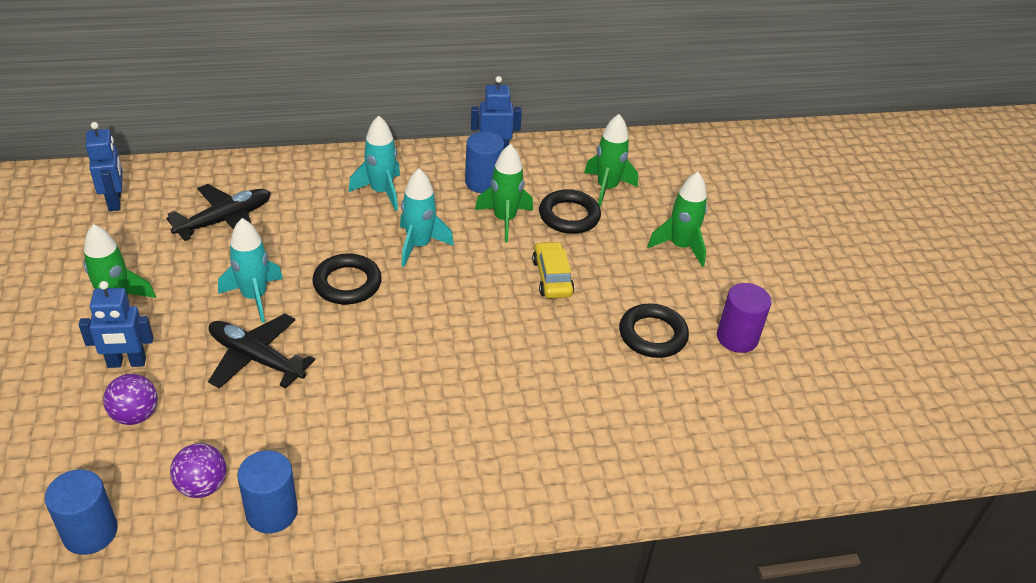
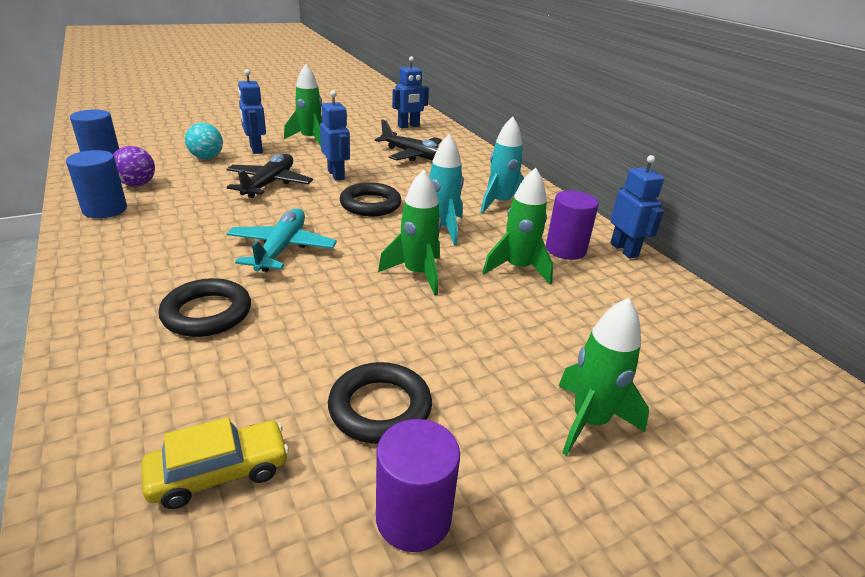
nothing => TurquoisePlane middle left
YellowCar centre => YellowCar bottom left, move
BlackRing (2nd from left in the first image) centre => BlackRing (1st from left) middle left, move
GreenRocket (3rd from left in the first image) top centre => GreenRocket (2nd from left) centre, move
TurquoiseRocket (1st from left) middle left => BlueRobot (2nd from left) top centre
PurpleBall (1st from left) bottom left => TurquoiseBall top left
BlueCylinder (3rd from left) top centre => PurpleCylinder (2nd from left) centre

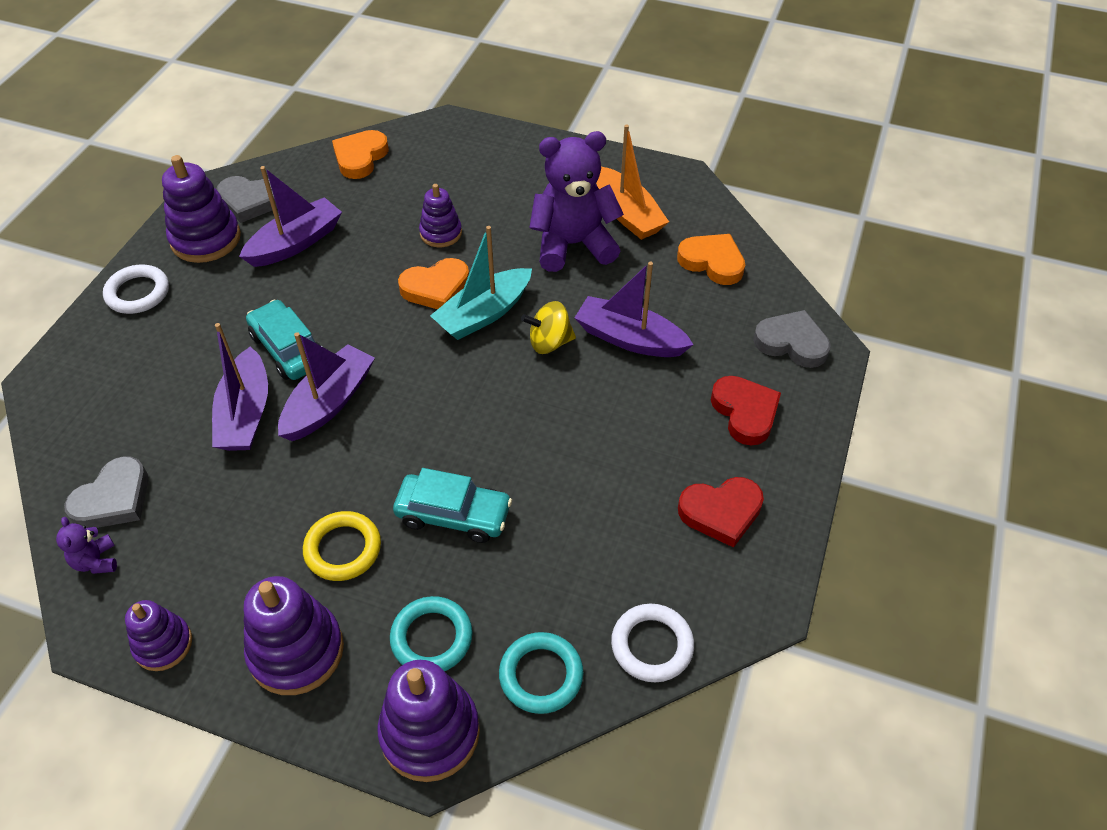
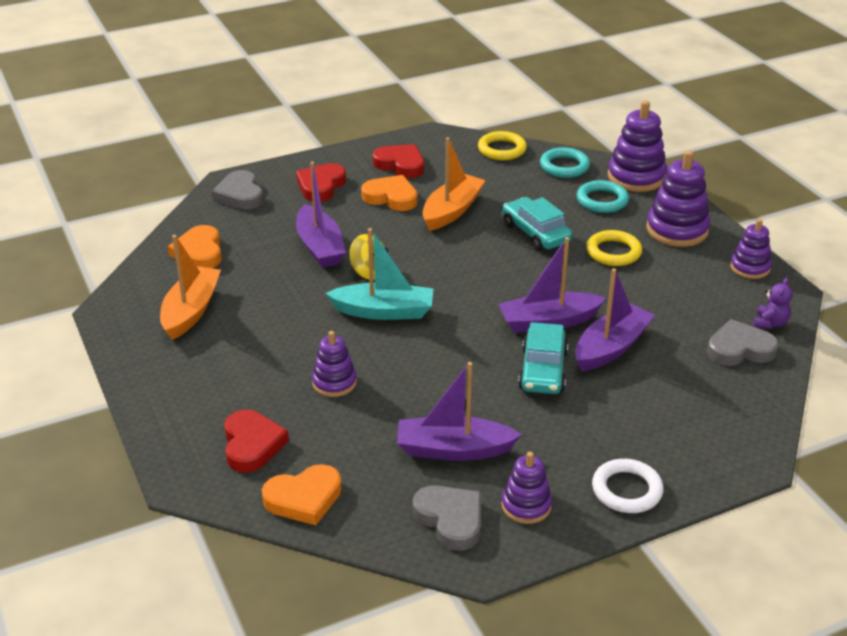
PurpleTeddyBear (2nd from left) top centre => nothing
nothing => RedHeart (1st from left) bottom left
nothing => OrangeBoat (2nd from left) top centre
OrangeHeart (2nd from left in the first image) centre => OrangeHeart (3rd from left) top centre, move
WhiteRing (2nd from left) bottom centre => YellowRing (1st from left) top centre
PurpleStackingToy (2nd from left) top left => PurpleStackingToy (2nd from left) bottom centre, x0.61

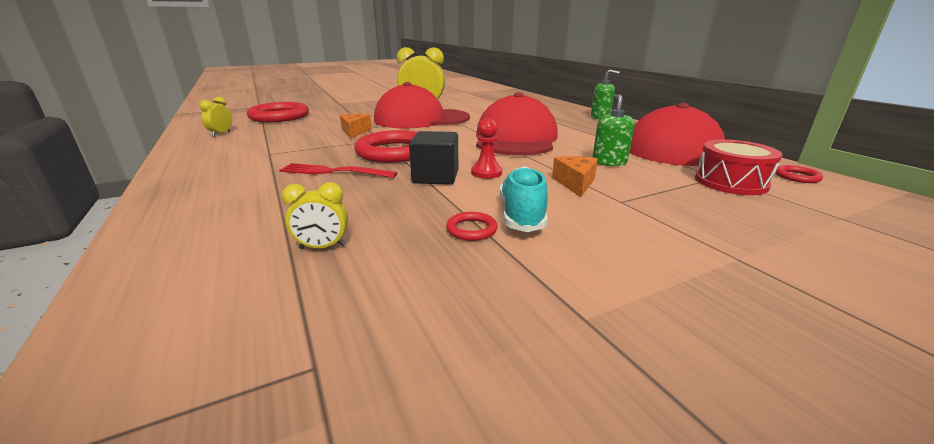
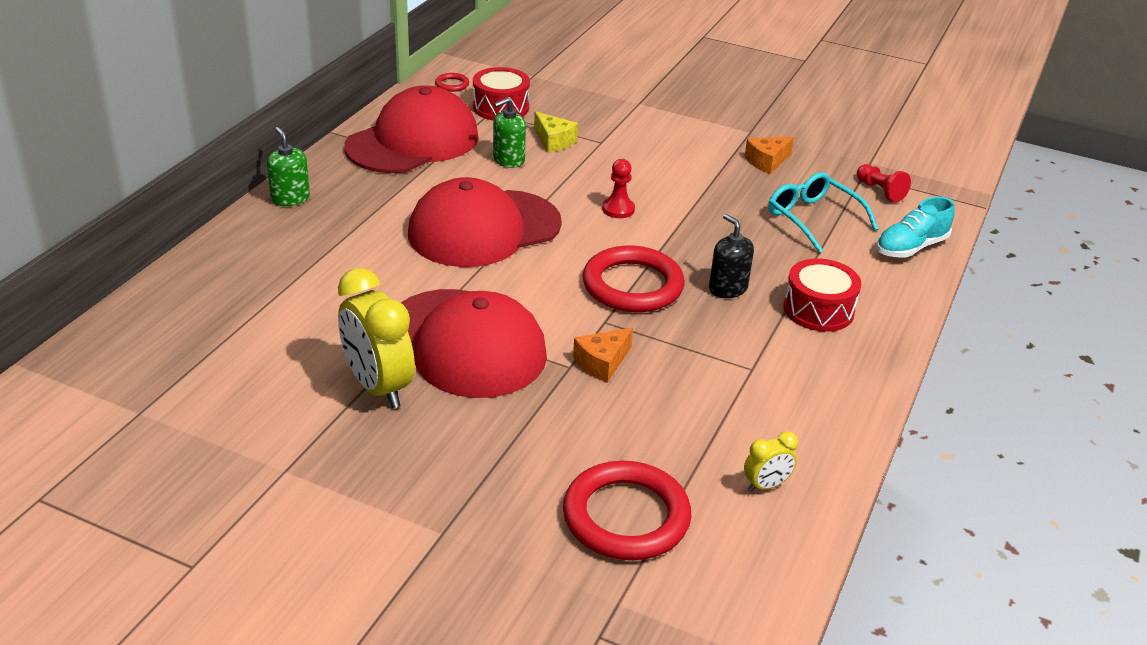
BlackCube centre => nothing
RedRing (3rd from left) centre => nothing
nothing => YellowCheese top centre
nothing => RedDrum (2nd from left) middle right
nothing => RedPawn (2nd from left) top right
TurquoiseShoe centre => TurquoiseShoe middle right, move
OrangeCheese (2nd from left) centre => OrangeCheese (2nd from left) top right, move
RedFork centre => BlackSoapDispenser centre
YellowClock (2nd from left) centre => TurquoiseGlasses top right

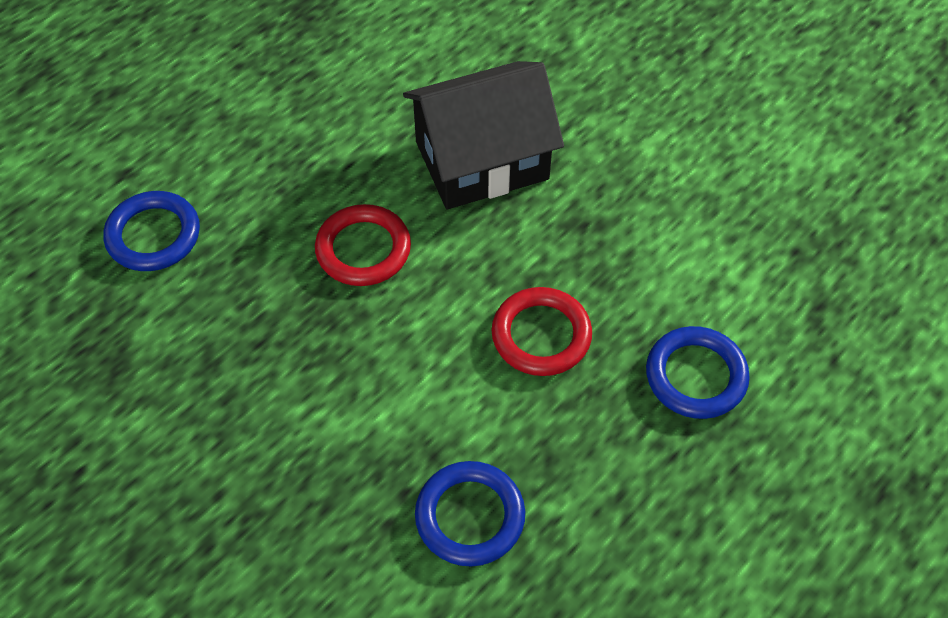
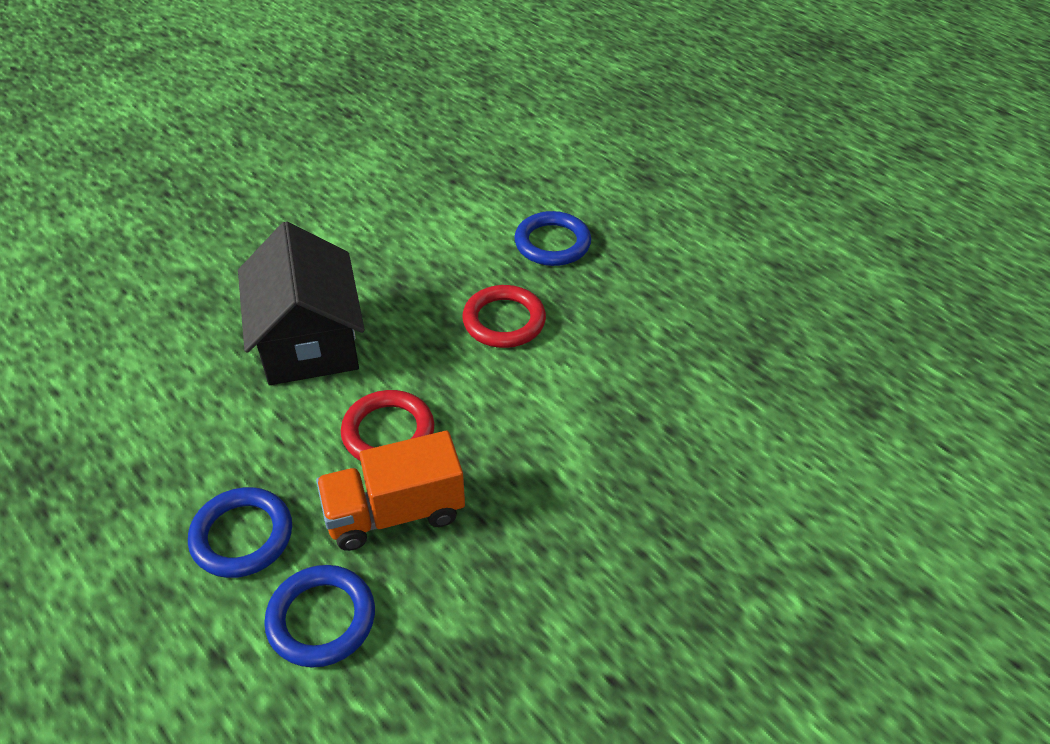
nothing => OrangeTruck centre
BlueRing (2nd from left in the first image) bottom centre => BlueRing (1st from left) bottom left, move

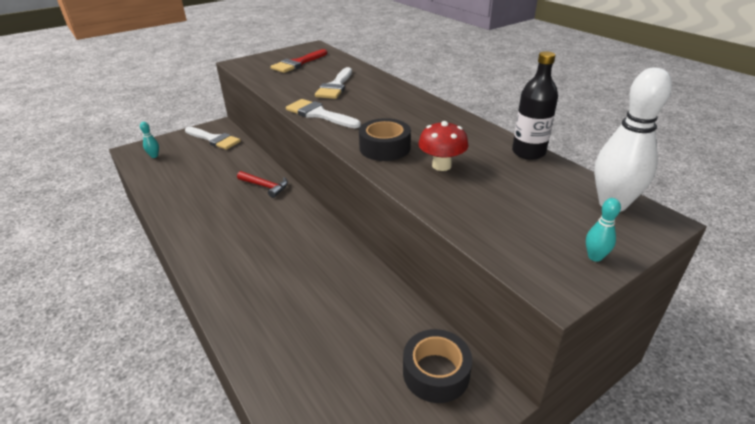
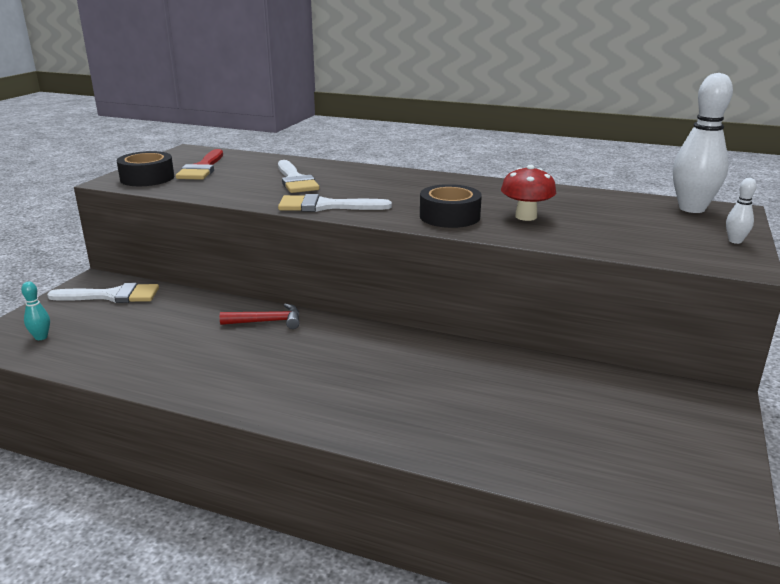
BlackBottle top right => nothing
BlackTape (2nd from left in the first image) bottom centre => BlackTape (1st from left) top left, move
TurquoiseBowlingPin (2nd from left) middle right => WhiteBowlingPin (2nd from left) middle right

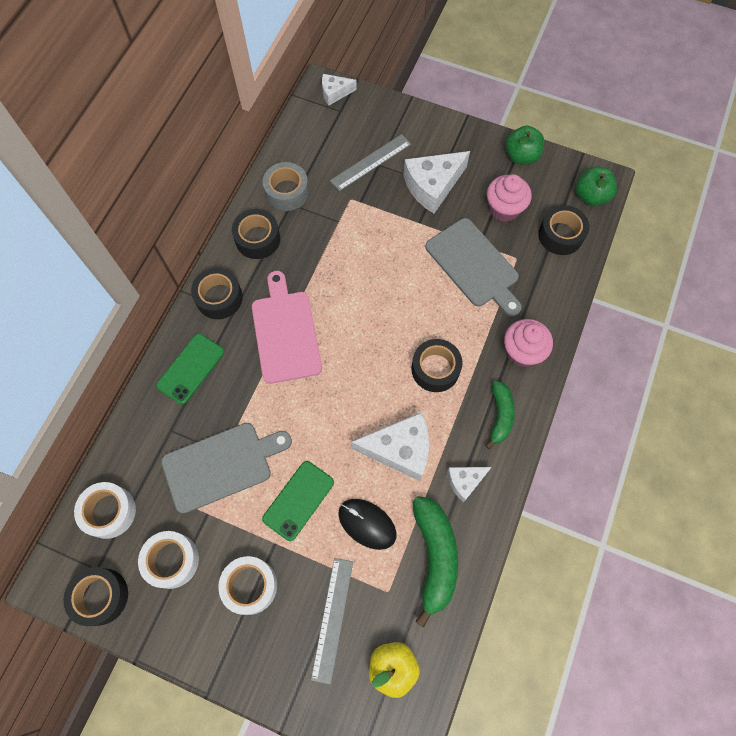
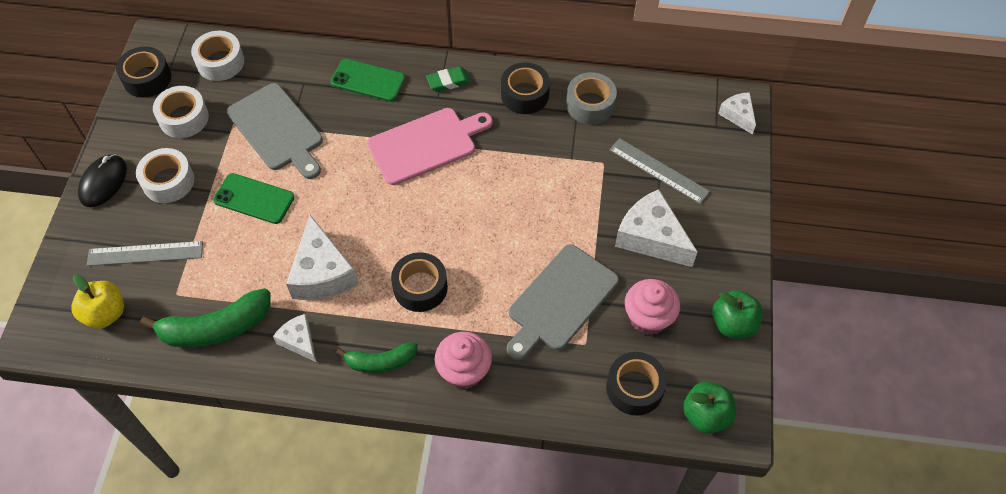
BlackMouse bottom centre => BlackMouse middle left, move
BlackTape (2nd from left) middle left => GreenEraser top centre

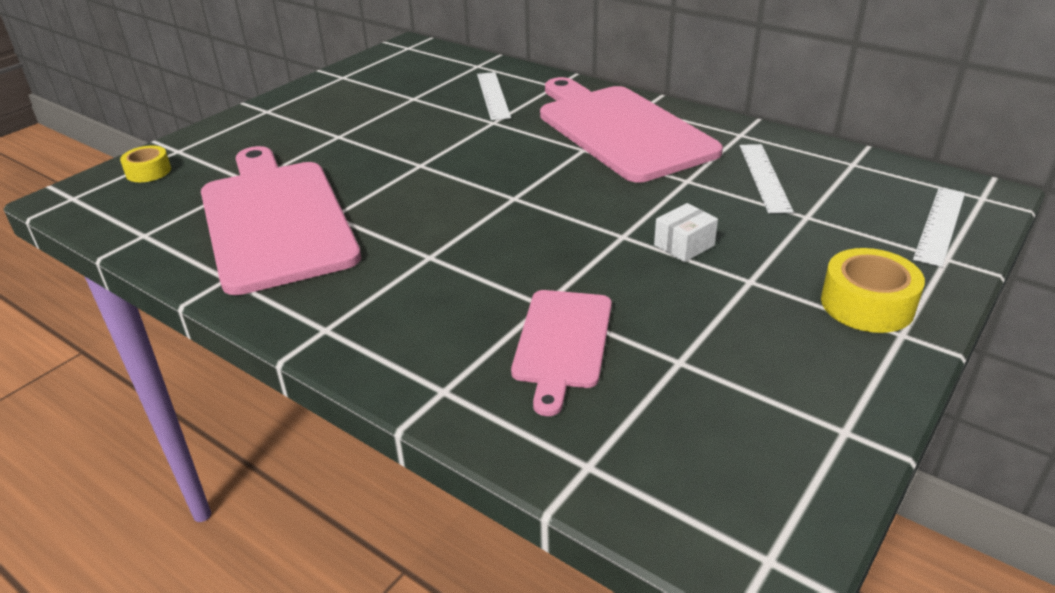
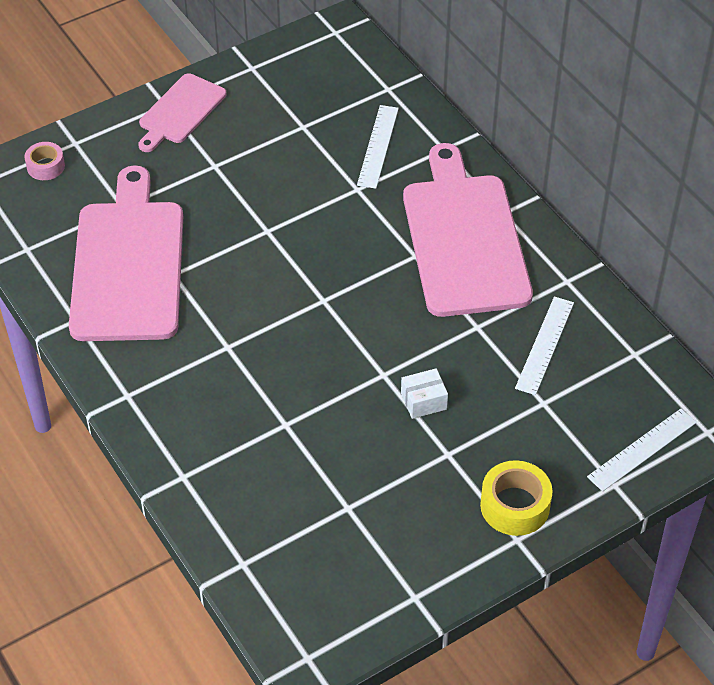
PinkCuttingBoard (2nd from left) centre => PinkCuttingBoard (2nd from left) top left, move
YellowTape (1st from left) top left => PinkTape top left

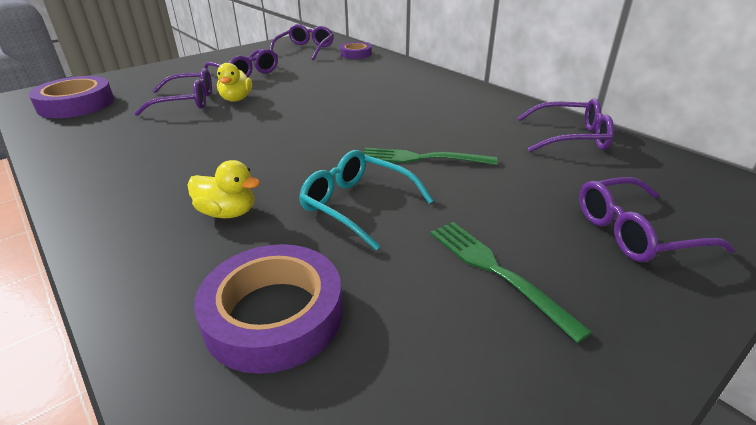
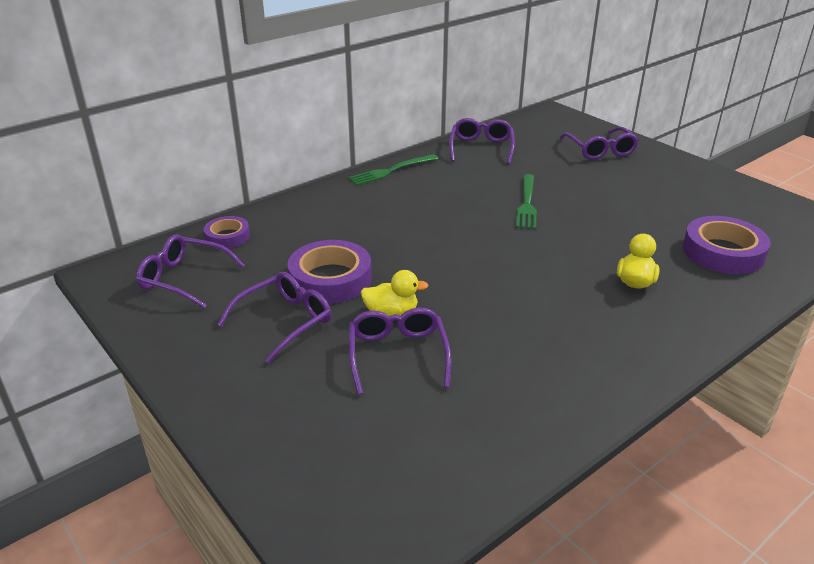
TurquoiseGlasses centre => nothing
PurpleTape (1st from left in the first image) top left => PurpleTape (2nd from left) centre, move
GreenFork (2nd from left in the first image) middle right => GreenFork (1st from left) top centre, move

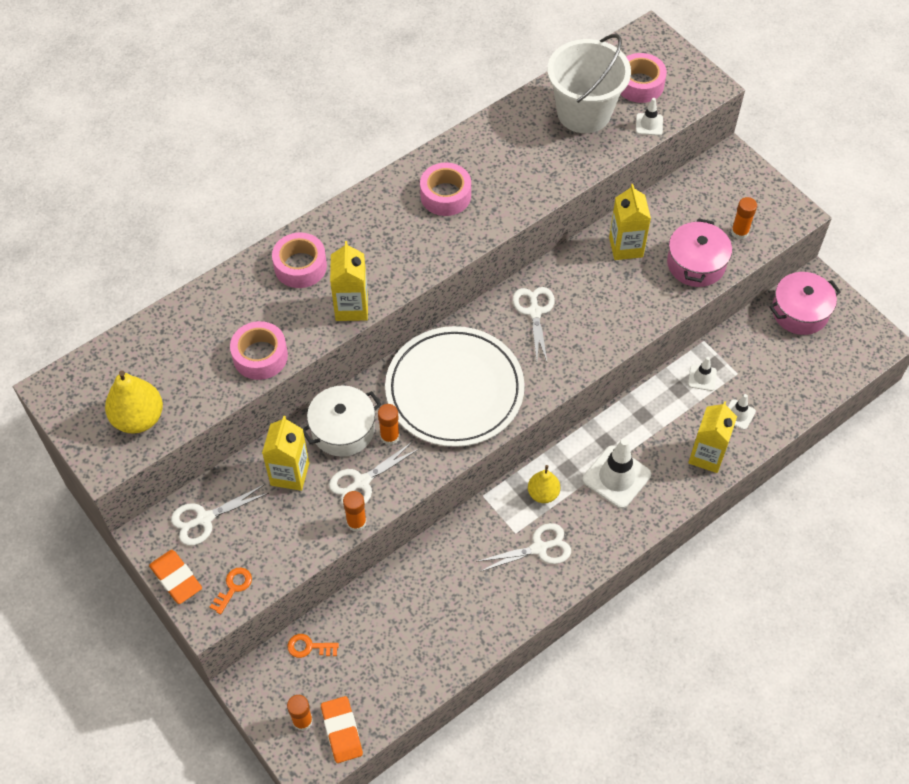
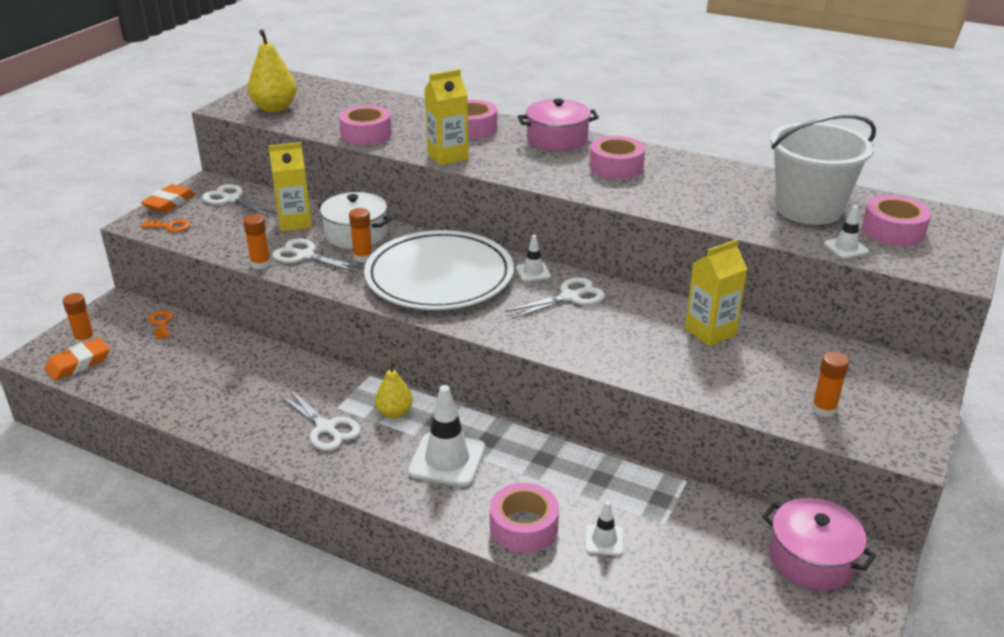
PinkPot (1st from left) top right => PinkPot (1st from left) top centre, move
WhiteTrafficCone (3rd from left in the first image) middle right => WhiteTrafficCone (2nd from left) centre, move
YellowCarton (4th from left) middle right => PinkTape (3rd from left) bottom centre

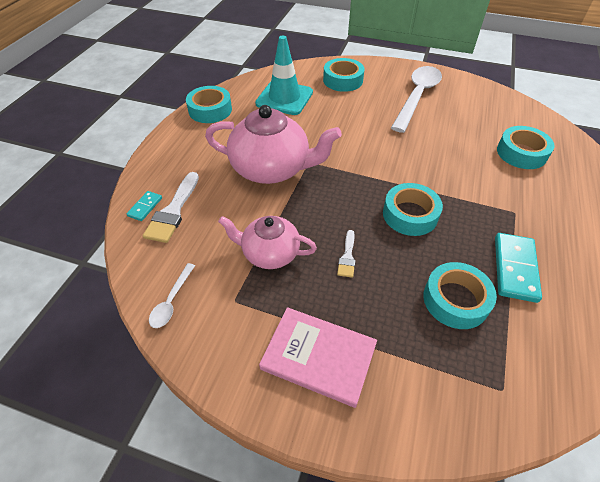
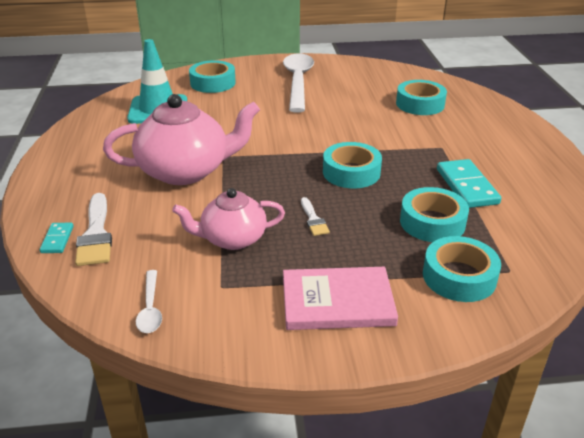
TurquoiseTape (1st from left in the first image) top centre => TurquoiseTape (5th from left) middle right, move

